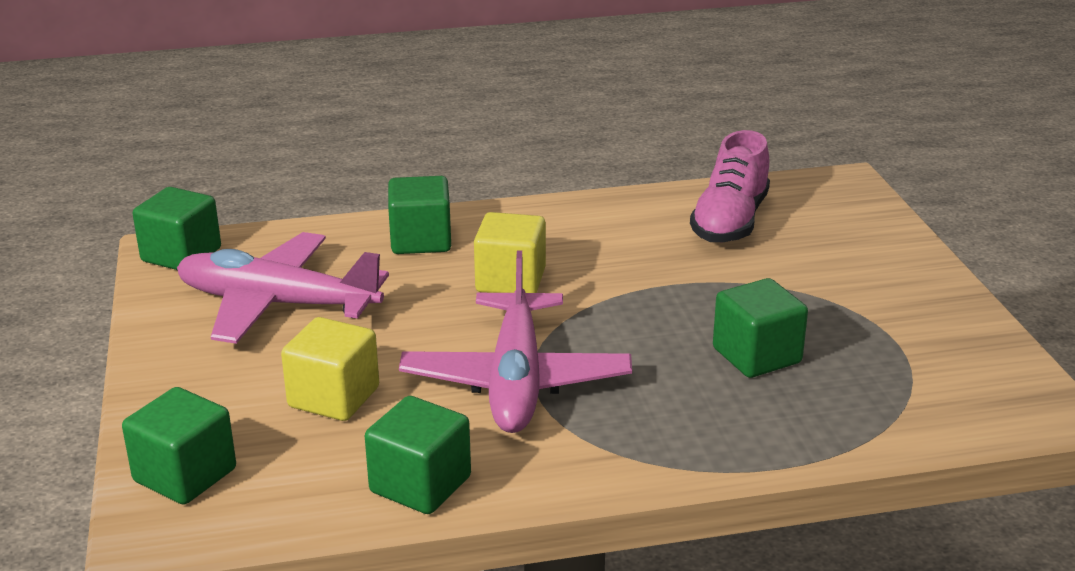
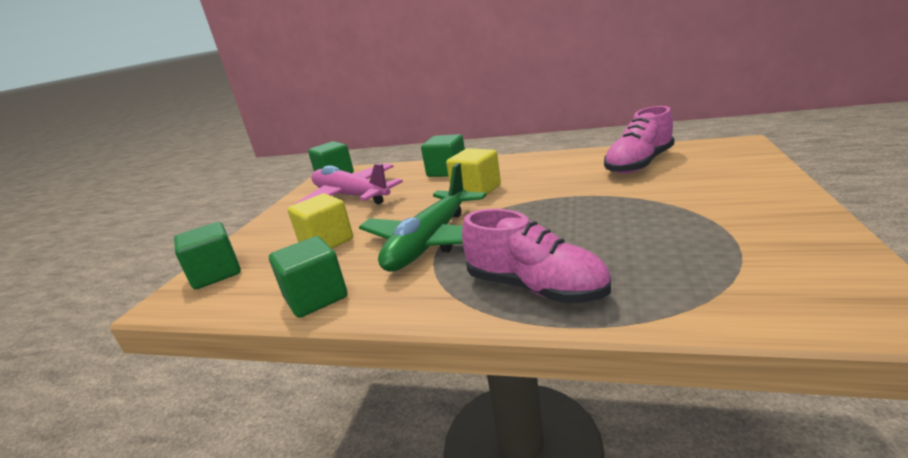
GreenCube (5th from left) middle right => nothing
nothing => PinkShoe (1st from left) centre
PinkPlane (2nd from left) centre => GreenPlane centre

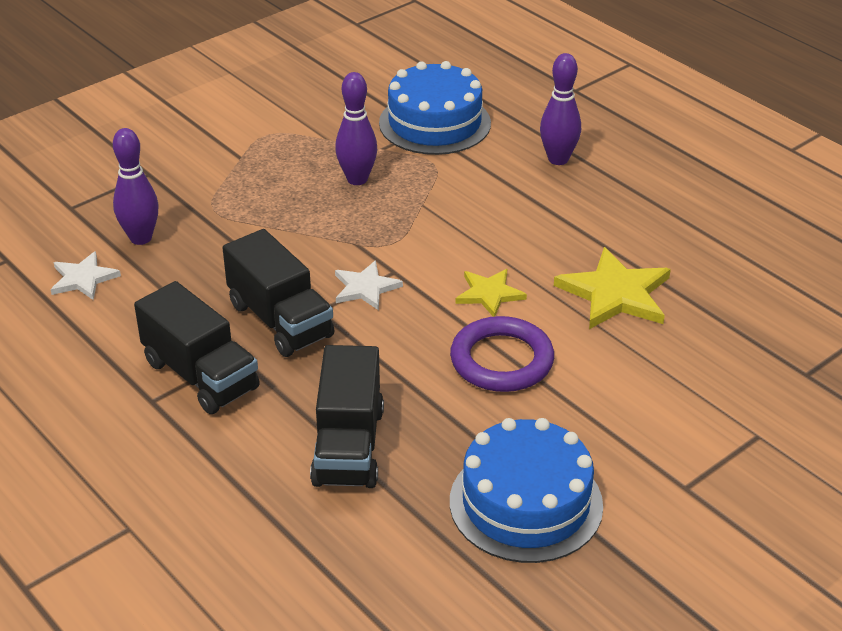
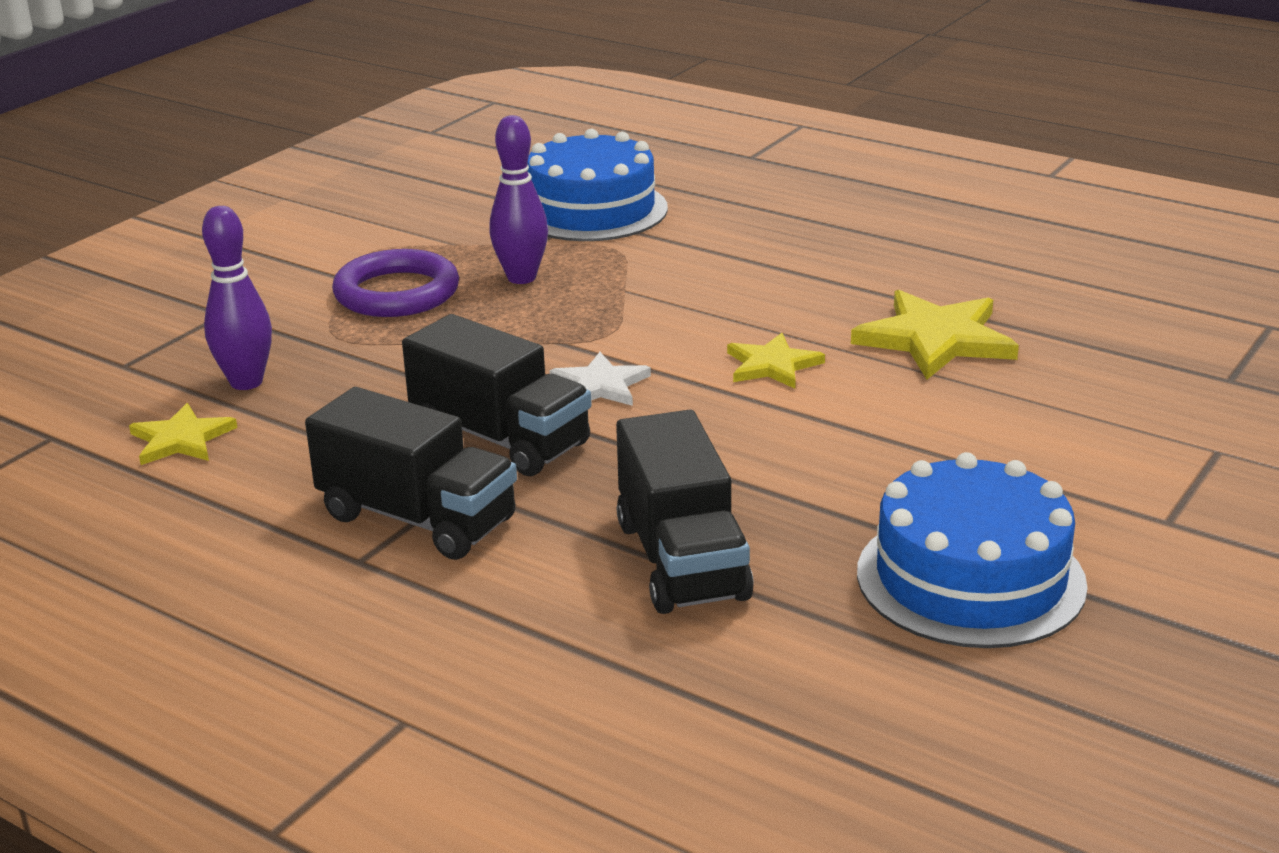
PurpleBowlingPin (3rd from left) top centre => nothing
PurpleRing centre => PurpleRing top left, move
WhiteStar (1st from left) middle left => YellowStar (1st from left) middle left

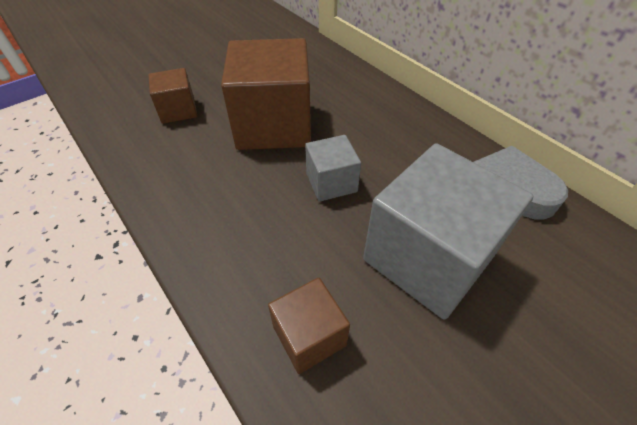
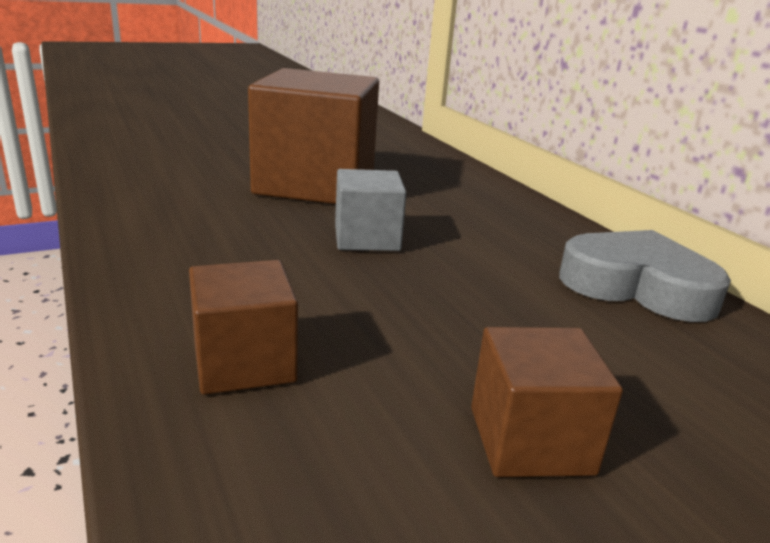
GreyCube (2nd from left) middle right => nothing
BrownCube (1st from left in the first image) top left => BrownCube (3rd from left) bottom right, move

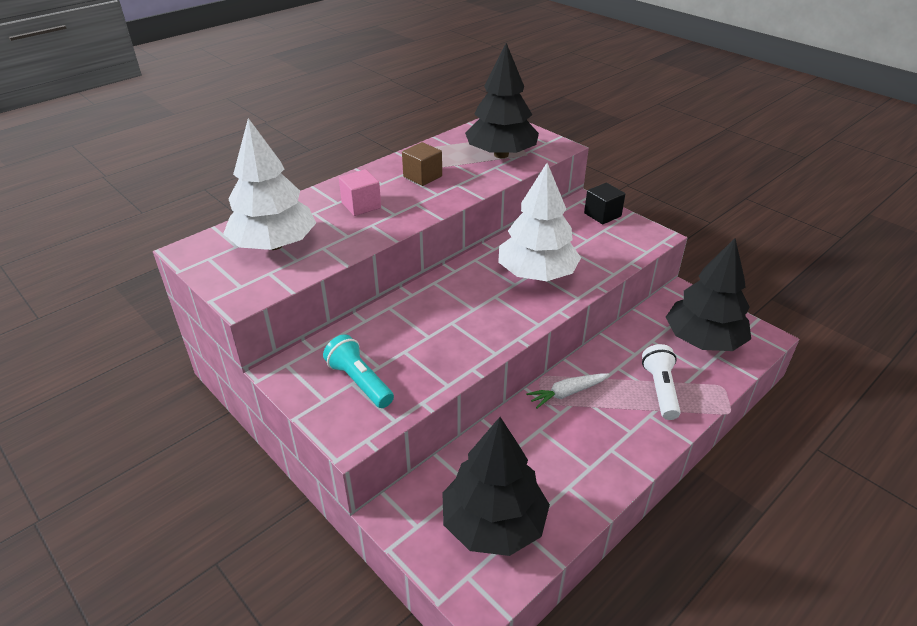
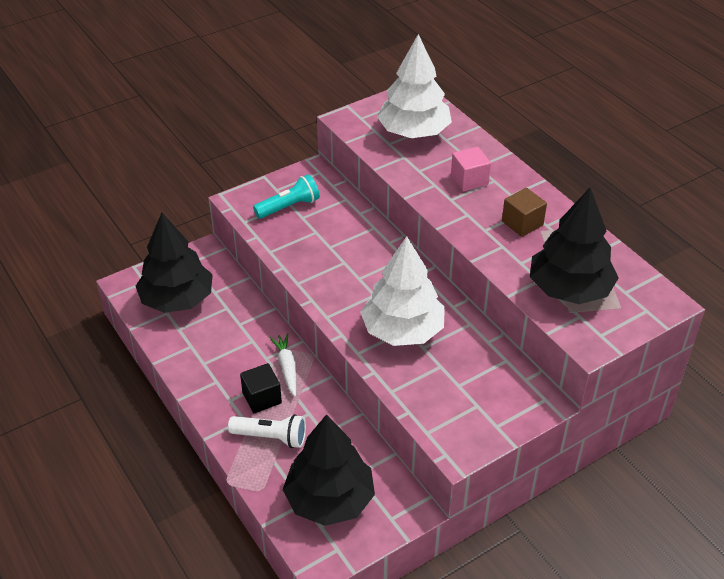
BlackCube top centre => BlackCube bottom centre, move

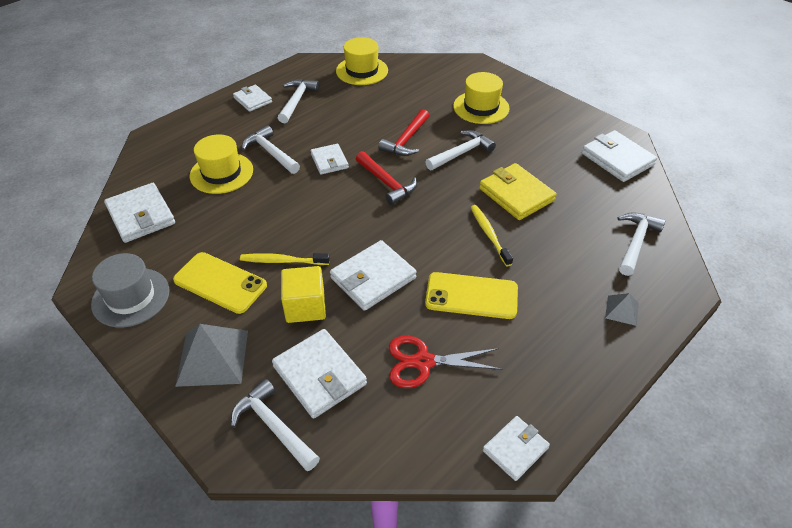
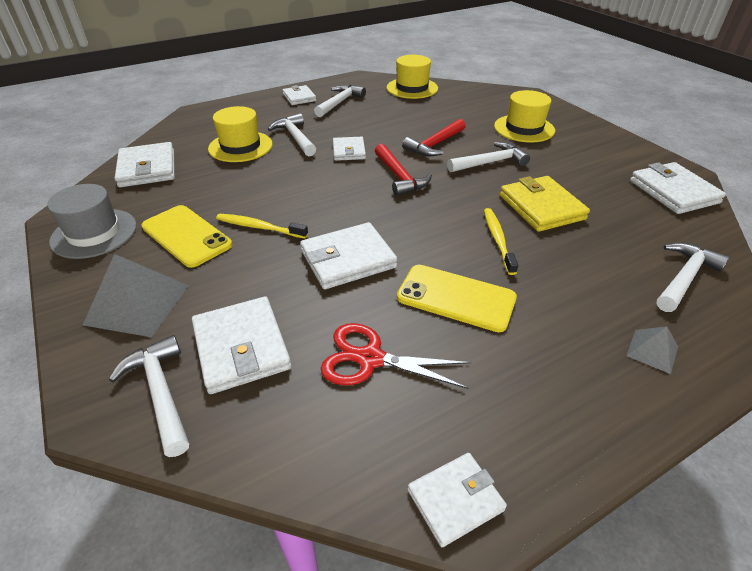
YellowCube centre => nothing

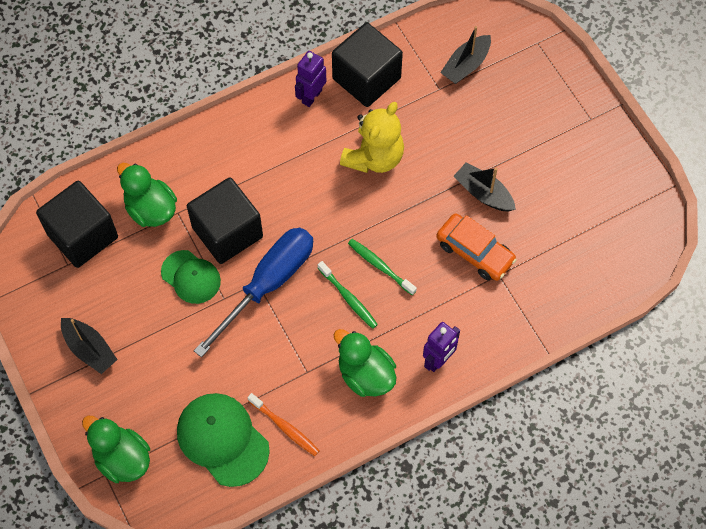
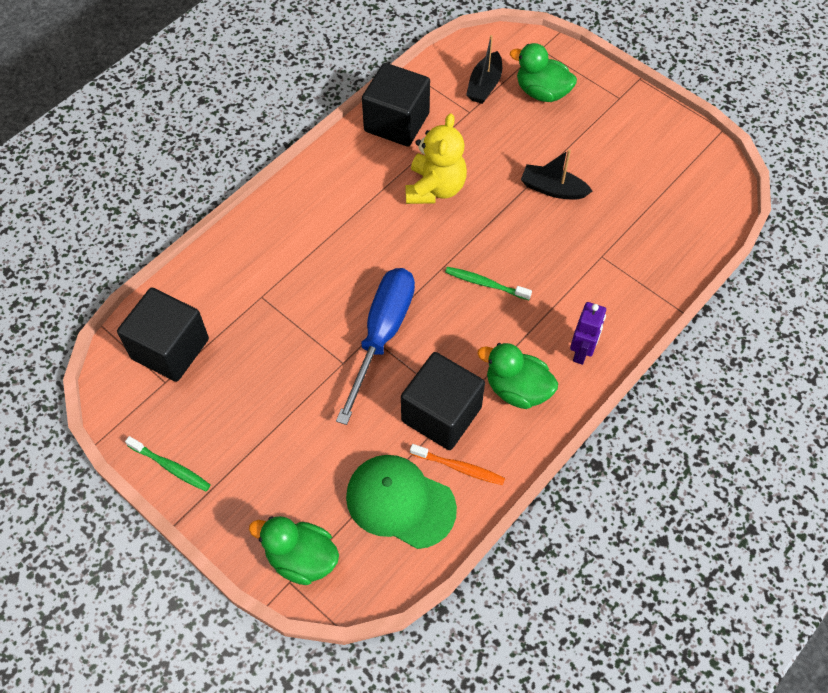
BlackBoat (1st from left) middle left => nothing
GreenCap (1st from left) middle left => nothing
PurpleRobot (1st from left) top centre => nothing
OrangeCar middle right => nothing
GreenDuck (2nd from left in the first image) middle left => GreenDuck (3rd from left) top centre, move
BlackCube (2nd from left in the first image) middle left => BlackCube (3rd from left) centre, move
GreenToothbrush (1st from left) centre => GreenToothbrush (1st from left) bottom left, move

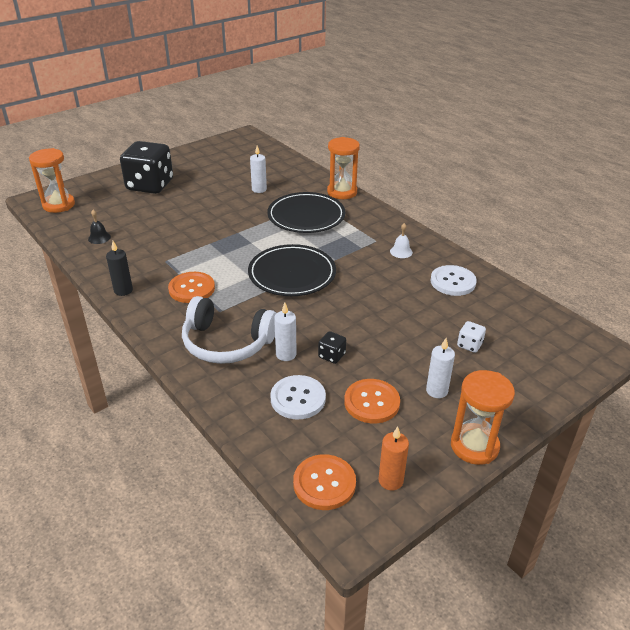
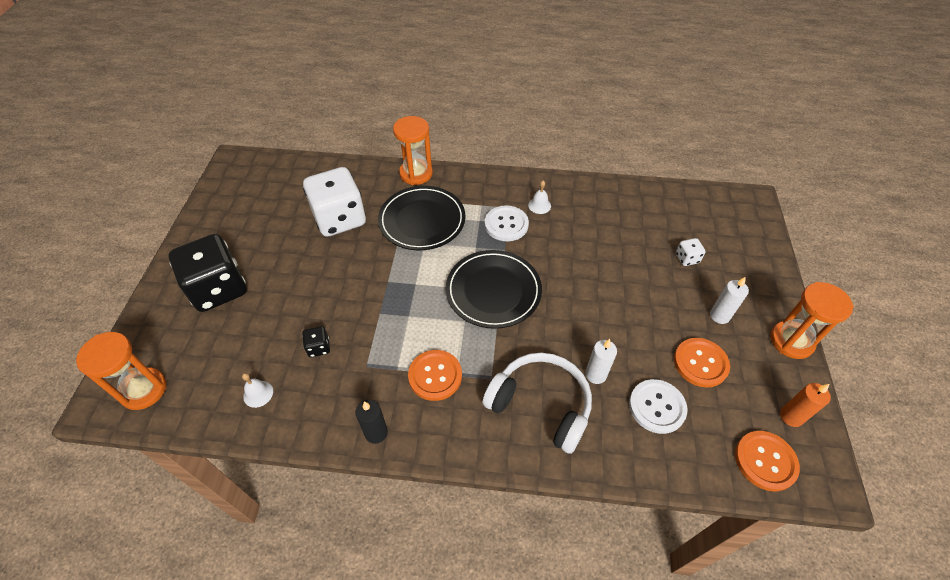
BlackDice (2nd from left) centre => BlackDice (2nd from left) middle left, move
WhiteButton (2nd from left in the first image) middle right => WhiteButton (1st from left) centre, move
WhiteCandle (1st from left) top centre => WhiteDice (1st from left) centre
BlackBell middle left => WhiteBell (1st from left) bottom left
WhiteHeadphones centre => WhiteHeadphones bottom centre, 120 degrees counterclockwise

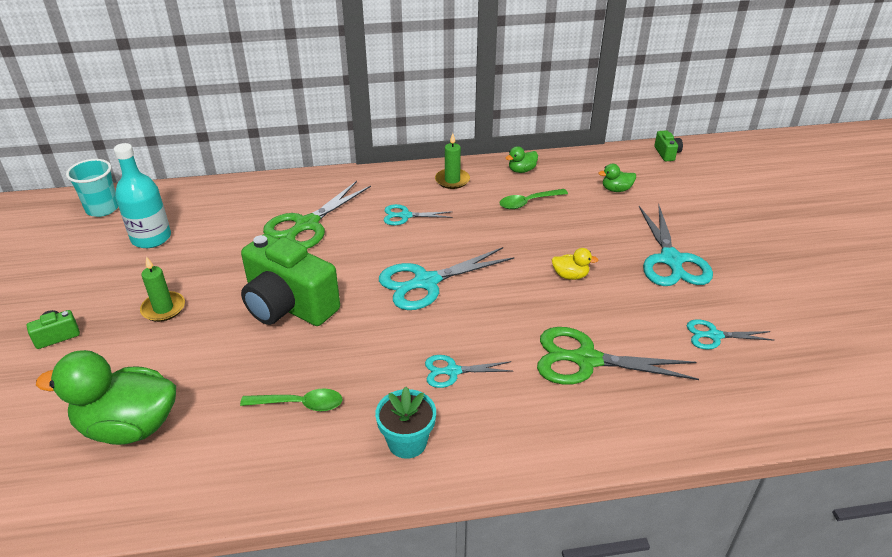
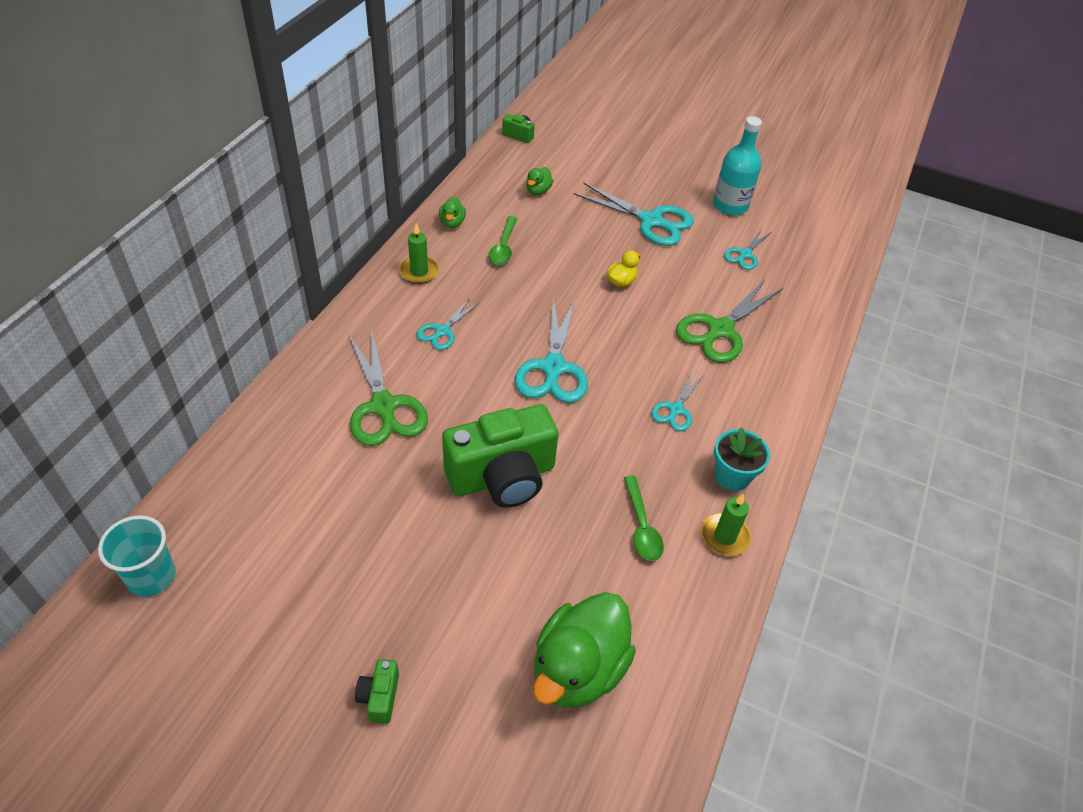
TurquoiseBottle middle left => TurquoiseBottle top right, move
GreenCandle (1st from left in the first image) middle left => GreenCandle (2nd from left) middle right, move
GreenSpoon (1st from left in the first image) bottom left => GreenSpoon (2nd from left) centre, 135 degrees clockwise

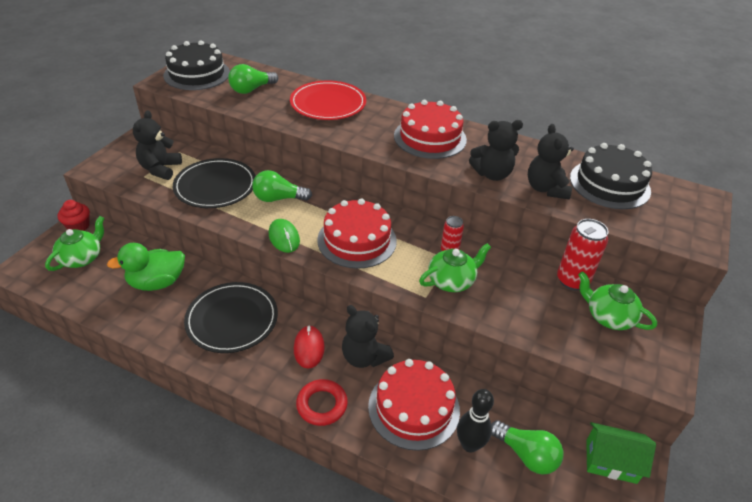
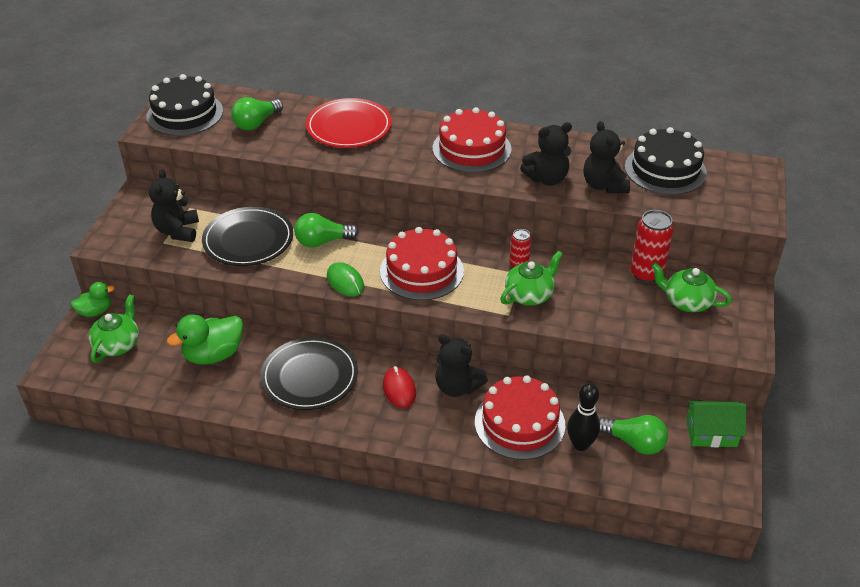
RedRing bottom centre => nothing
RedCupcake middle left => GreenDuck (1st from left) middle left

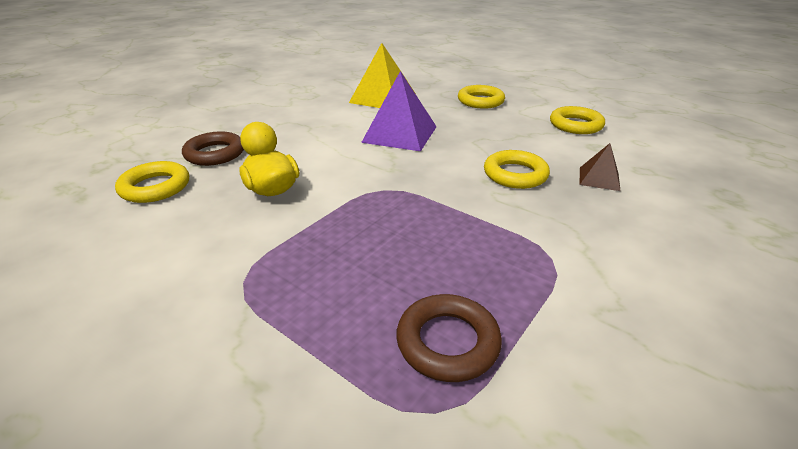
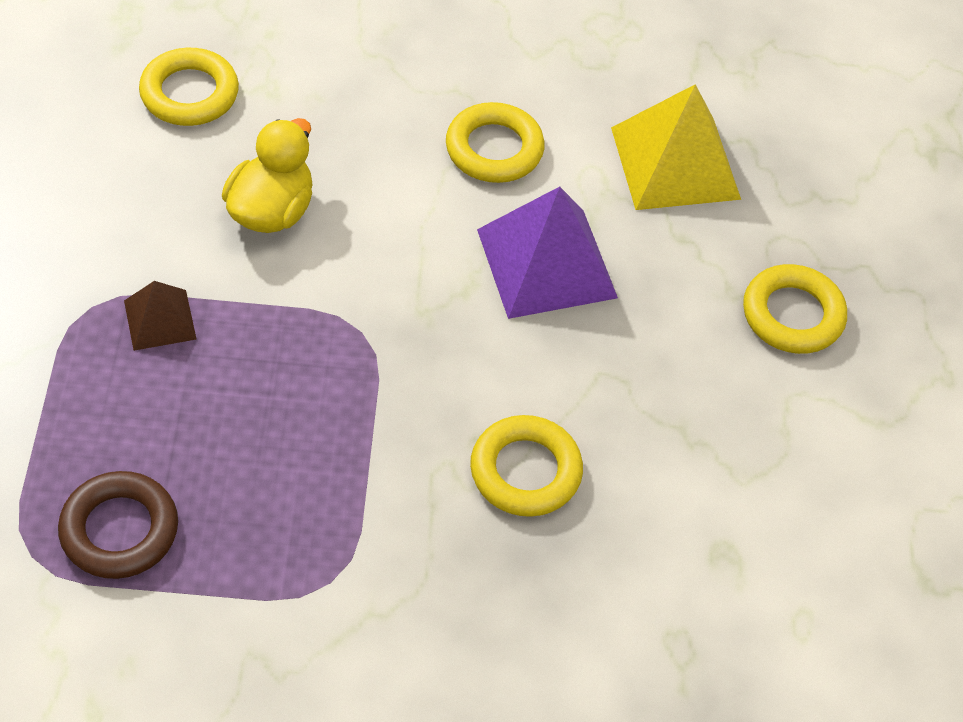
BrownRing (1st from left) top left => nothing
YellowRing (4th from left in the first image) top right => YellowRing (2nd from left) top centre, move
BrownPyramid middle right => BrownPyramid middle left, move

